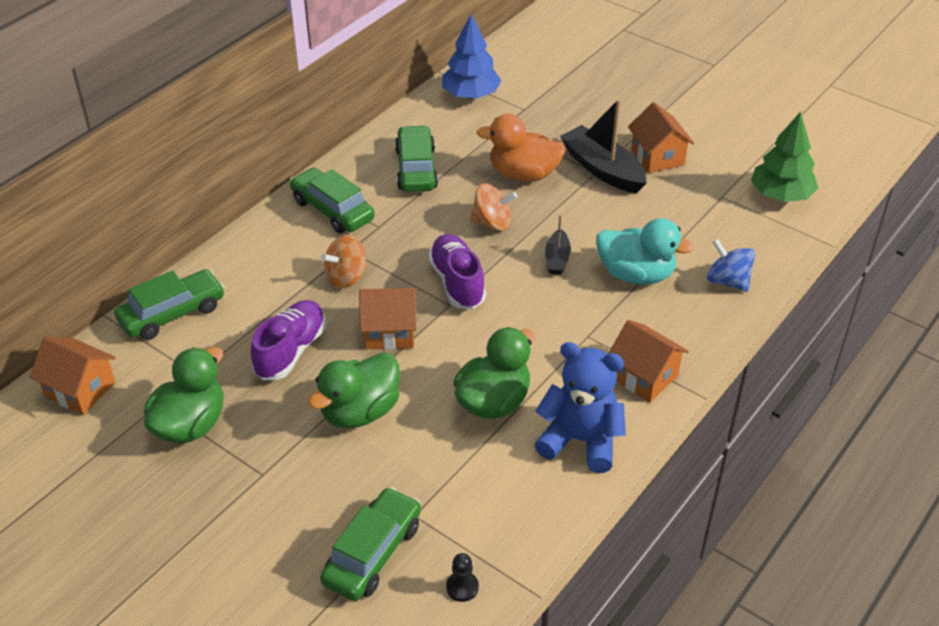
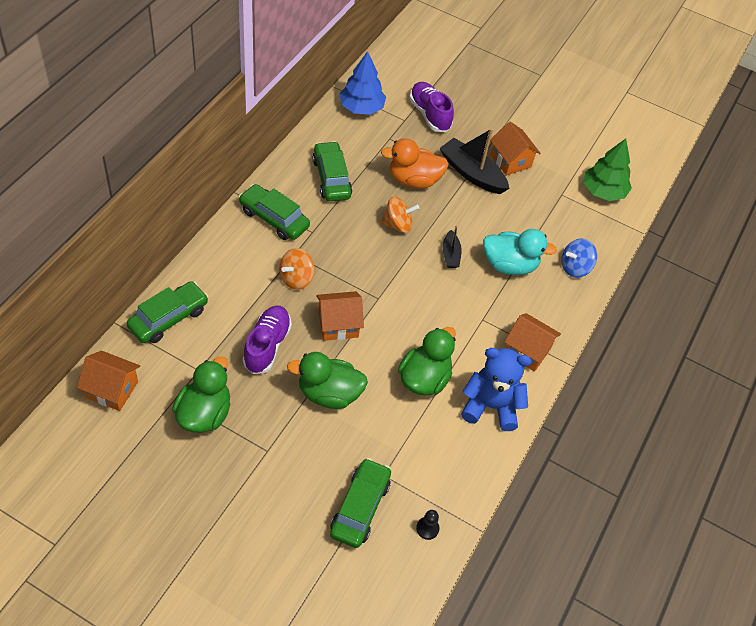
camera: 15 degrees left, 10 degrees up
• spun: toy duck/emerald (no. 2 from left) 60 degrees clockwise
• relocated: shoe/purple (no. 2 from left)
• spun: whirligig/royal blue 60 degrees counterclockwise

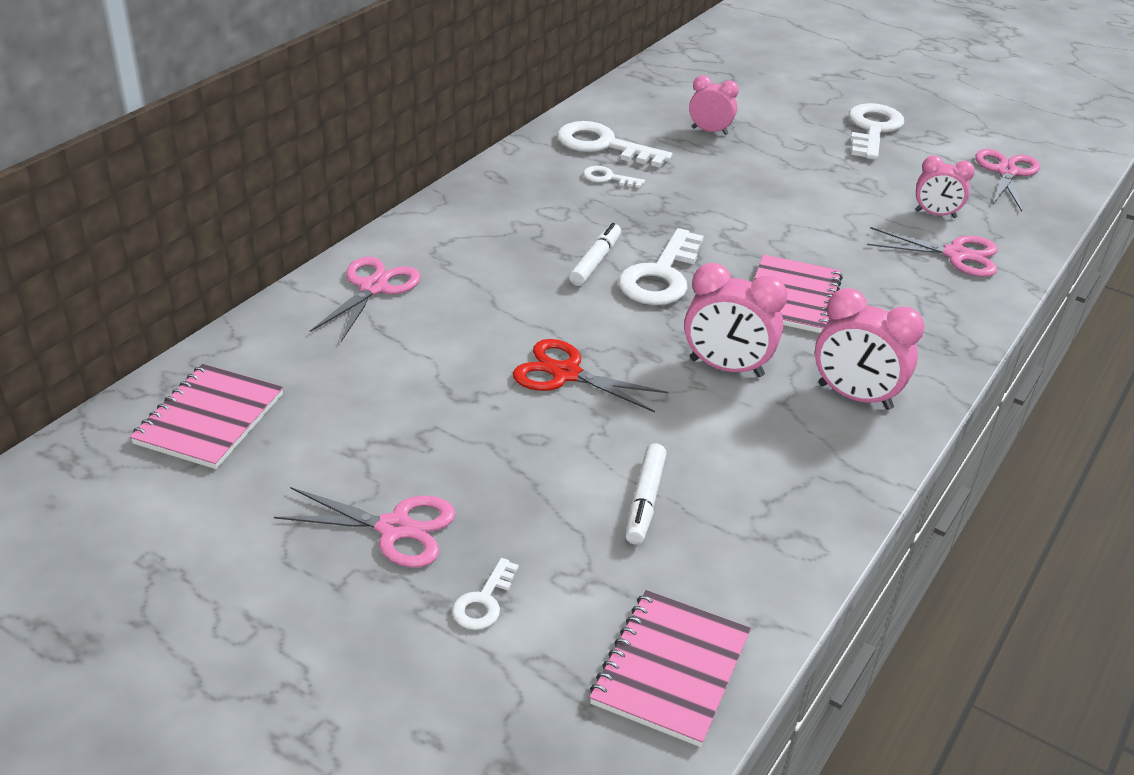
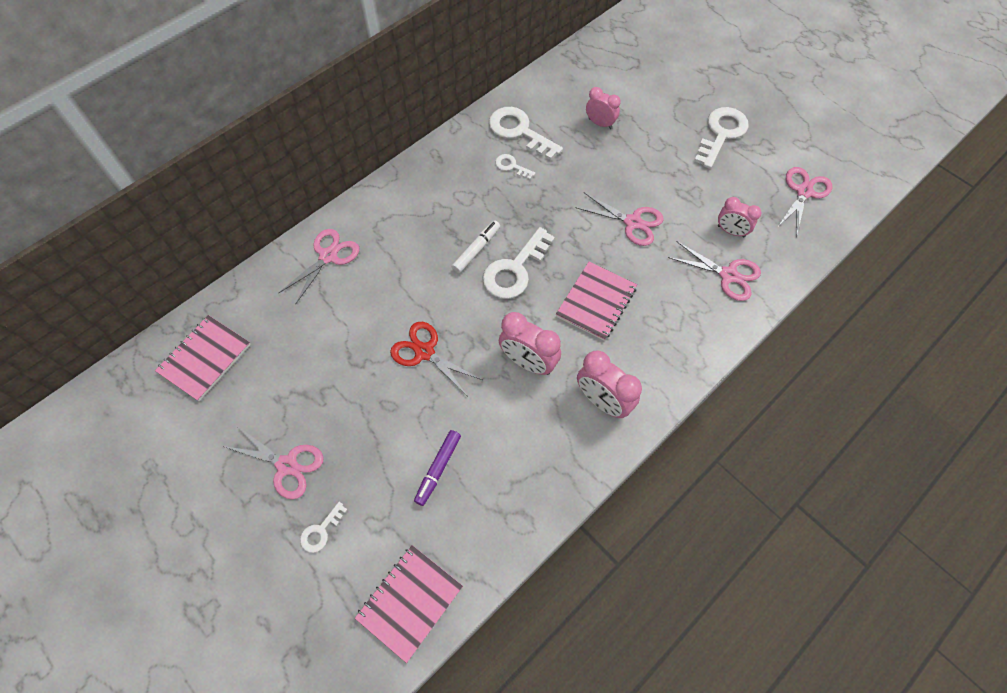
camera: 15 degrees right, 25 degrees up
• colour: felt pen/pure white (no. 2 from left) to felt pen/purple
• appeared: scissors/pink (no. 3 from left)

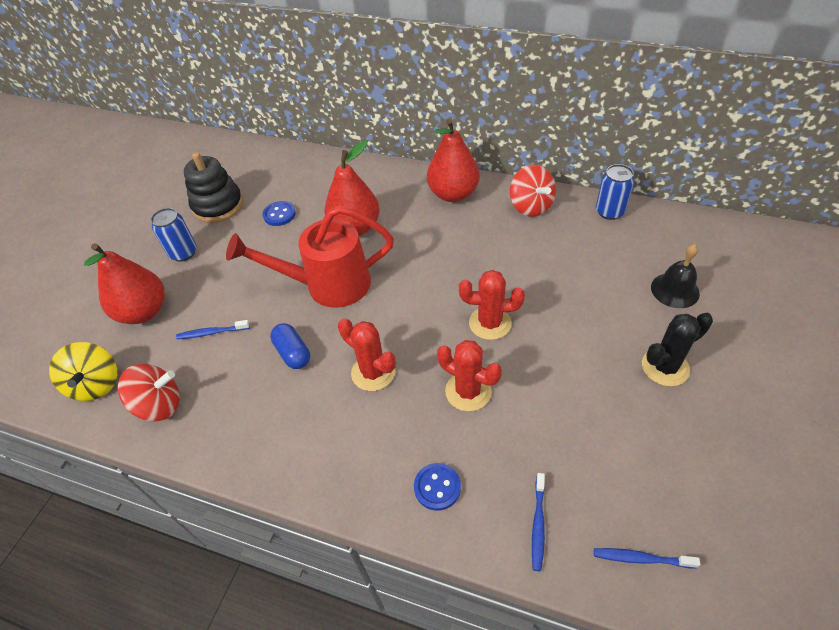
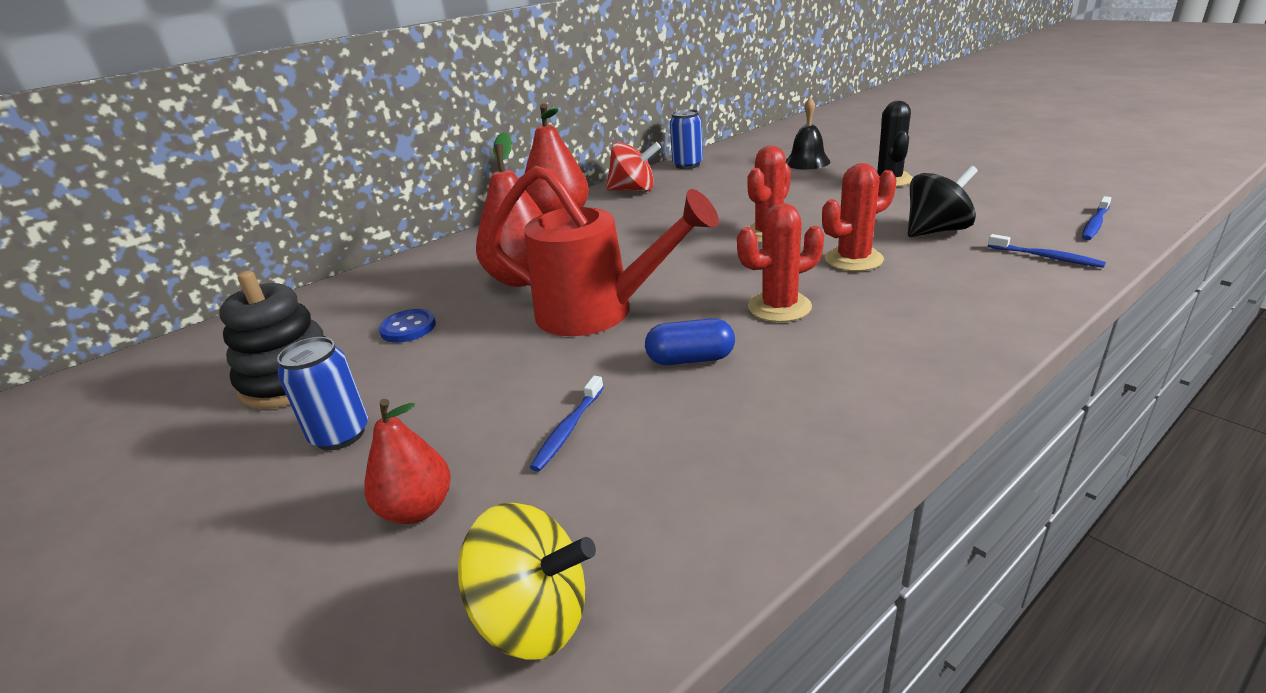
camera: 60 degrees left, 20 degrees down
• size: pear fruit/crimson (no. 1 from left) x0.62
• missing: whirligig/crimson (no. 1 from left)
• spun: watering can/crimson 90 degrees counterclockwise
• missing: sewing button/royal blue (no. 2 from left)
• appeared: whirligig/ebony

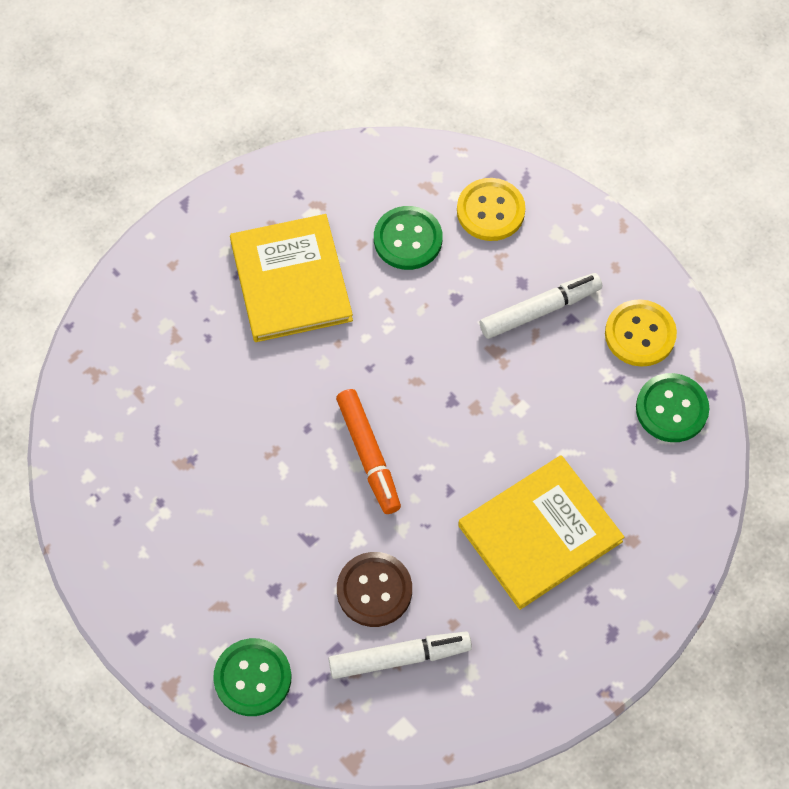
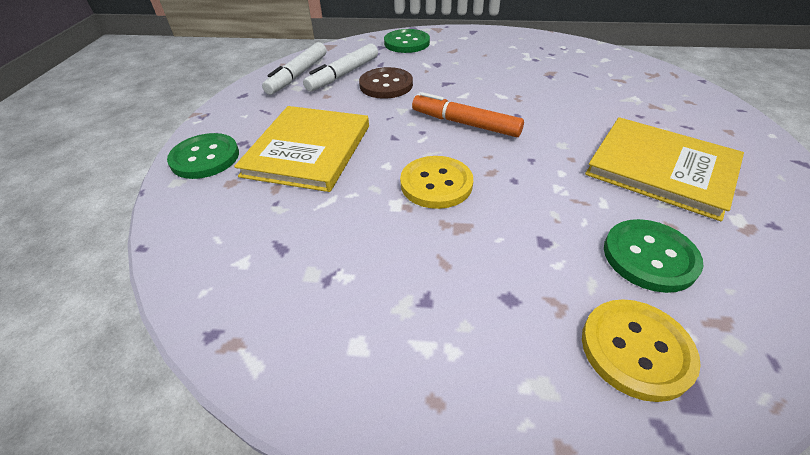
camera: 140 degrees right, 20 degrees down
• relocated: felt pen/pure white (no. 2 from left in the first image) to felt pen/pure white (no. 1 from left)
• relocated: sewing button/yellow (no. 2 from left in the first image) to sewing button/yellow (no. 1 from left)
• relocated: sewing button/emerald (no. 3 from left in the first image) to sewing button/emerald (no. 1 from left)

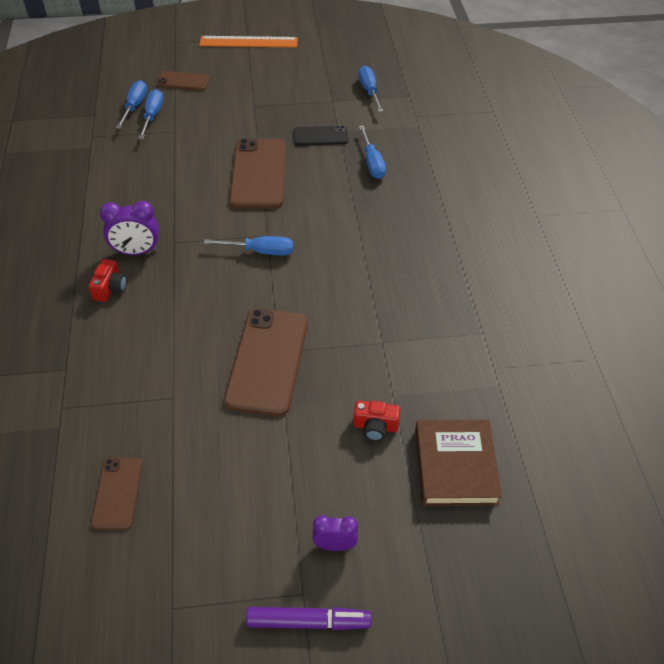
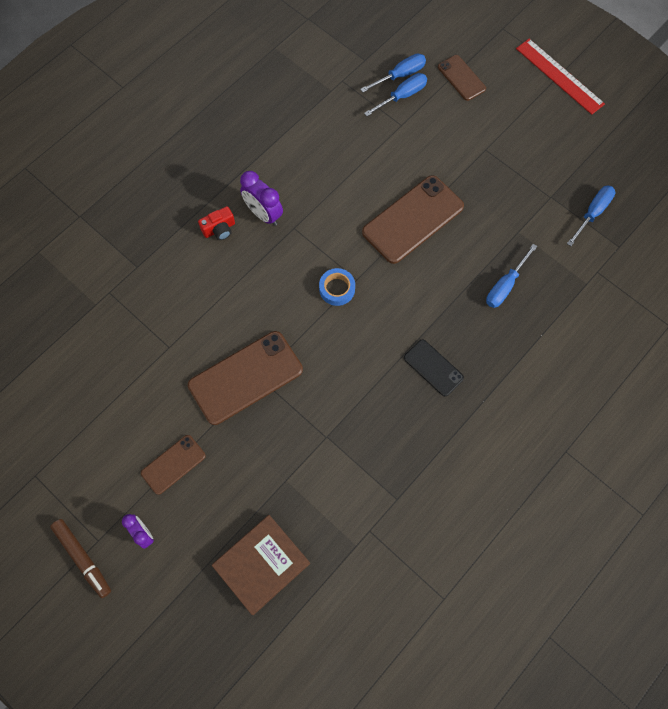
camera: 50 degrees right, 20 degrees up
• relocated: smartphone/brown (no. 1 from left)
• colour: straightedge/bright orange to straightedge/crimson
• exchanged: hand screwdriver/royal blue (no. 3 from left) to tape/royal blue
• colour: felt pen/purple to felt pen/brown
• relocated: smartphone/ebony
• missing: compact camera/crimson (no. 2 from left)

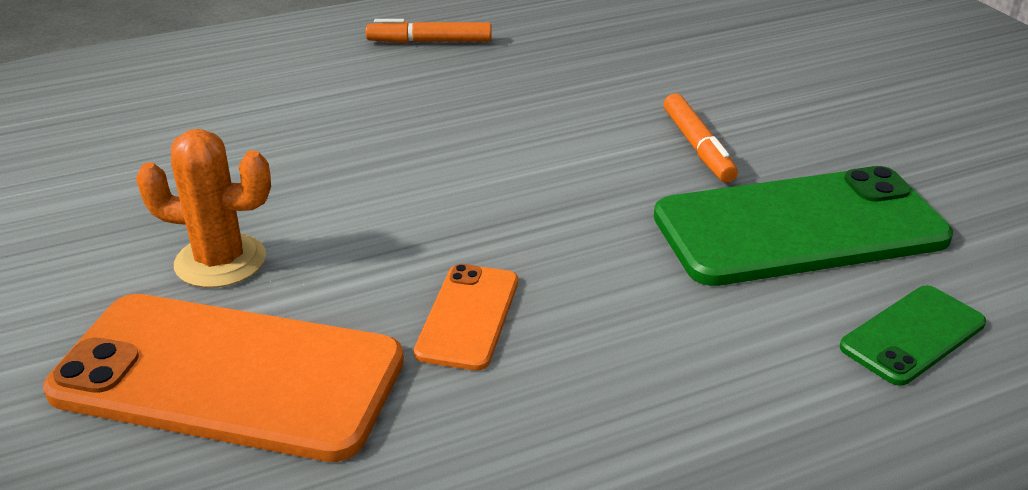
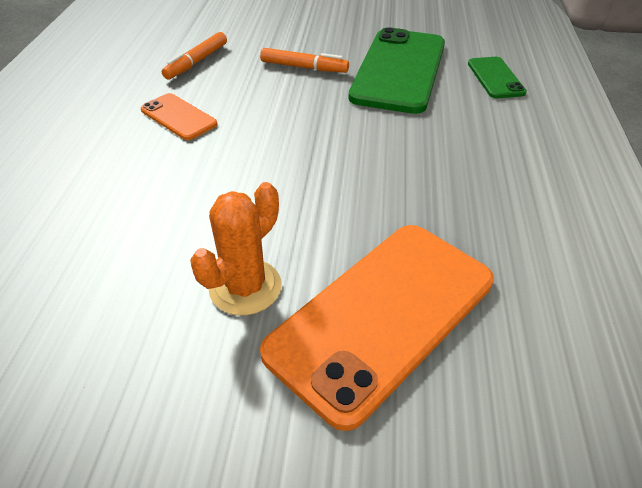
camera: 60 degrees left, 10 degrees up
• relocated: felt pen/bright orange (no. 1 from left)
• relocated: smartphone/bright orange (no. 2 from left in the first image) to smartphone/bright orange (no. 1 from left)

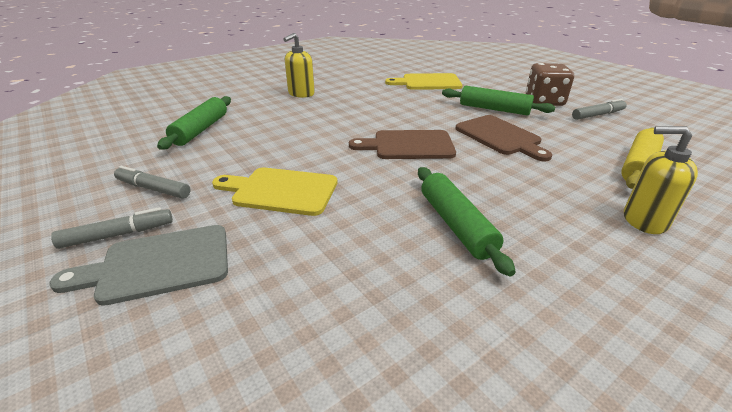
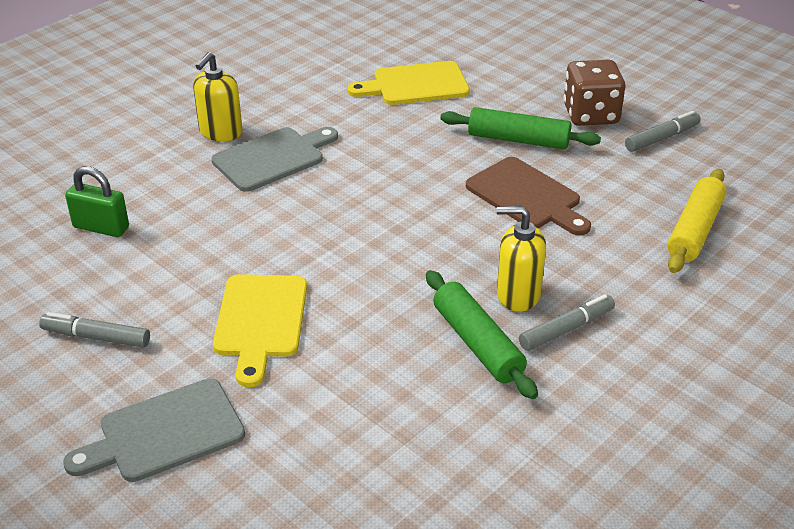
camera: 10 degrees left, 5 degrees up
• relocated: felt pen/gray (no. 1 from left in the first image) to felt pen/gray (no. 2 from left)
• exchanged: pastry roller/emerald (no. 1 from left) to padlock/emerald
• spun: chopping board/yellow (no. 1 from left) 90 degrees counterclockwise
• missing: chopping board/brown (no. 1 from left)
• relocated: soap dispenser/yellow (no. 2 from left)
• appeared: chopping board/gray (no. 2 from left)

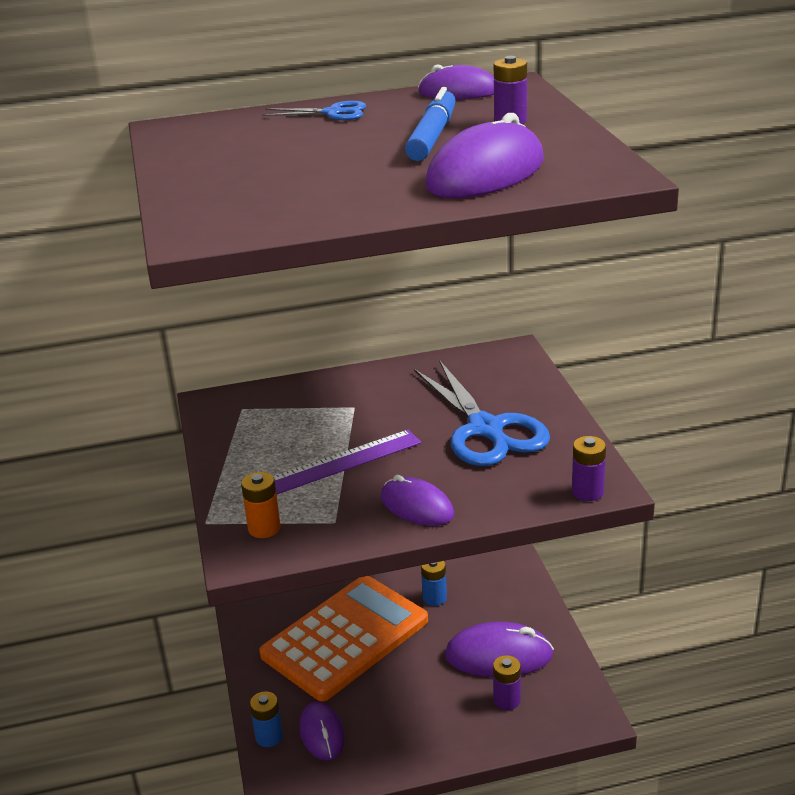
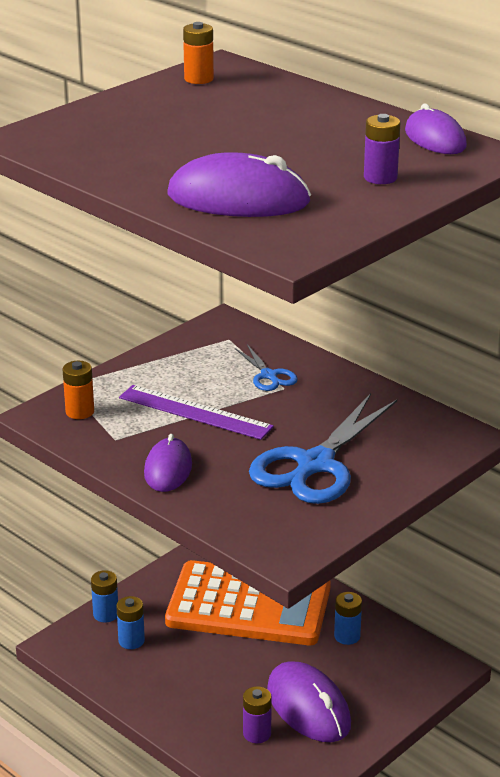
camera: 55 degrees right, 0 degrees up
• relocated: scissors/royal blue (no. 1 from left)
• exchanged: PC mouse/purple (no. 1 from left) to AA battery/royal blue (no. 2 from left)
• missing: felt pen/royal blue
• missing: AA battery/purple (no. 3 from left)
• appeared: AA battery/bright orange (no. 2 from left)

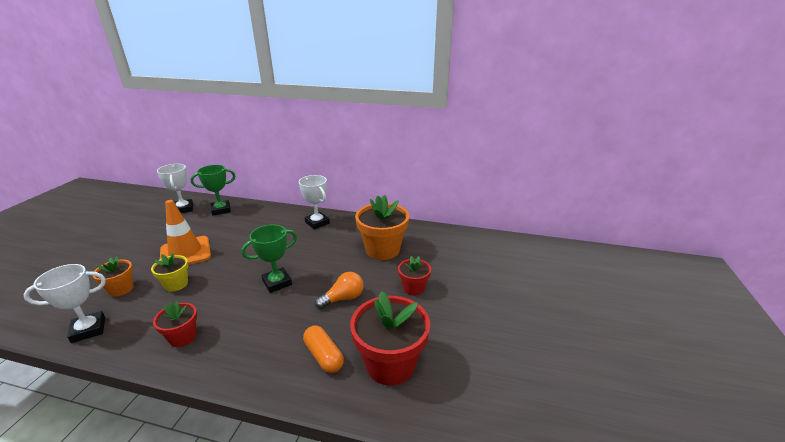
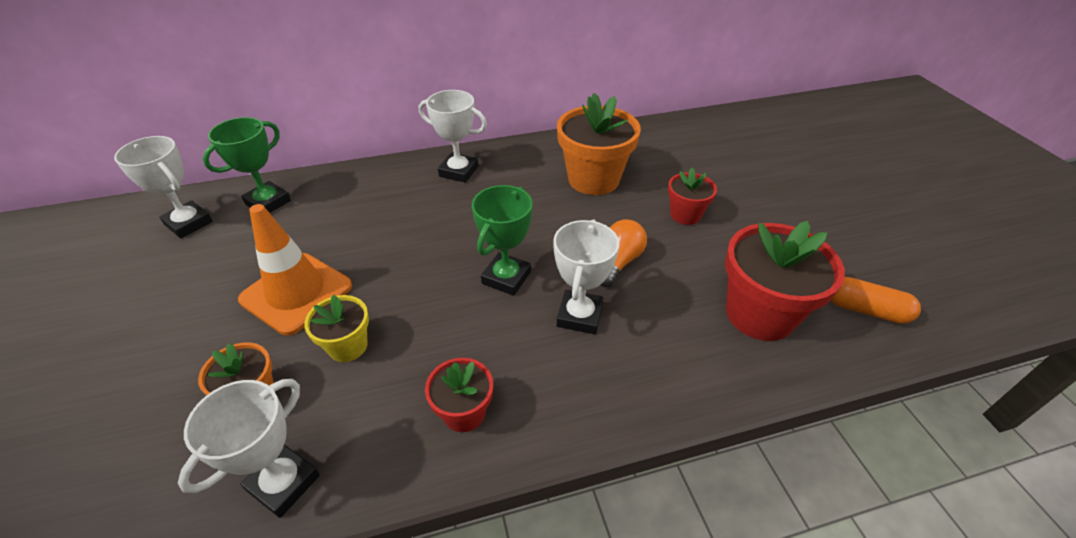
camera: 30 degrees left, 15 degrees up
• relocated: pill/bright orange
• appeared: trophy/pure white (no. 4 from left)

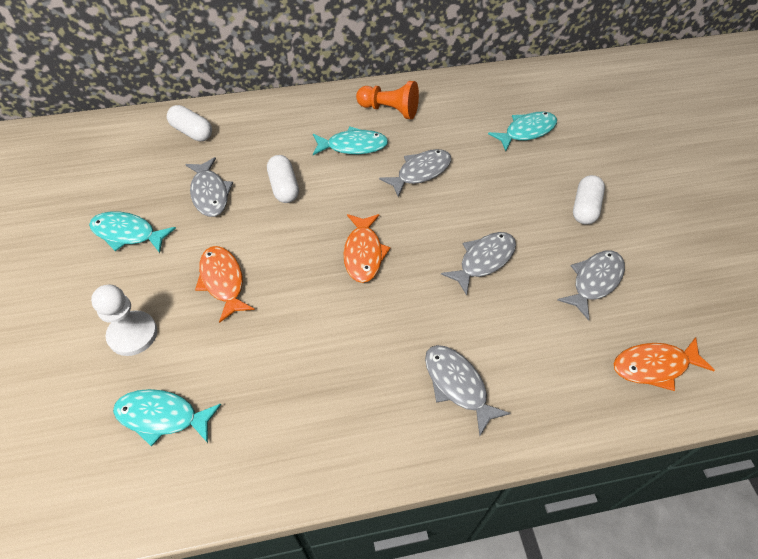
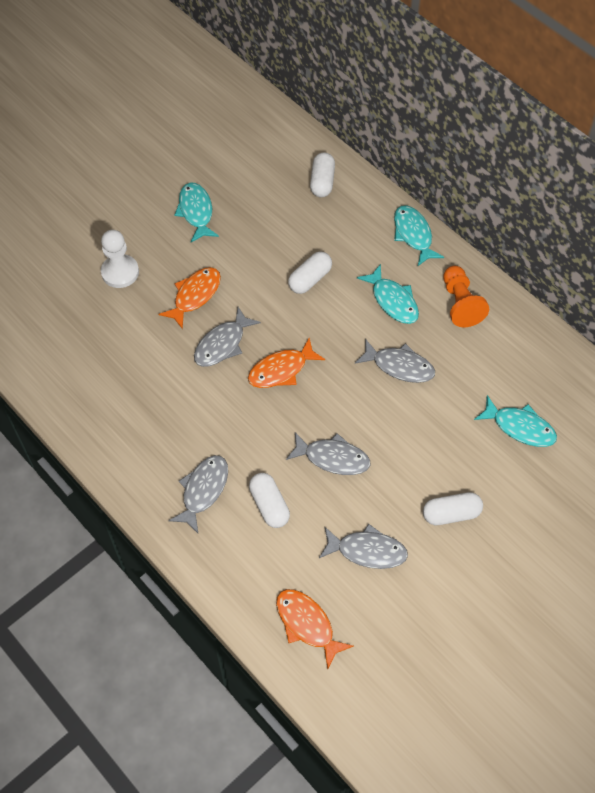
camera: 60 degrees right, 5 degrees up
• relocated: fish/teal (no. 2 from left in the first image) to fish/teal (no. 3 from left)
• relocated: fish/gray (no. 1 from left in the first image) to fish/gray (no. 2 from left)
• appeared: pill/pure white (no. 1 from left)

